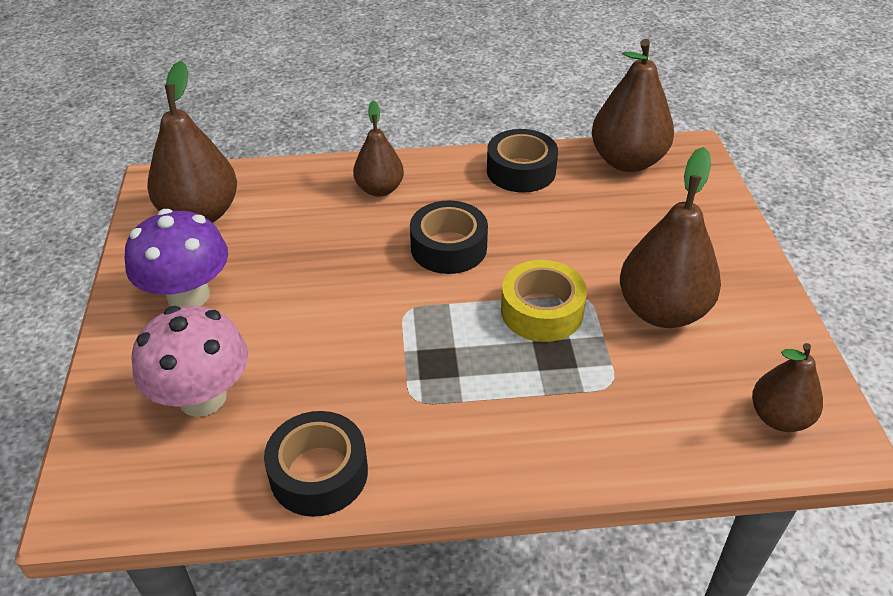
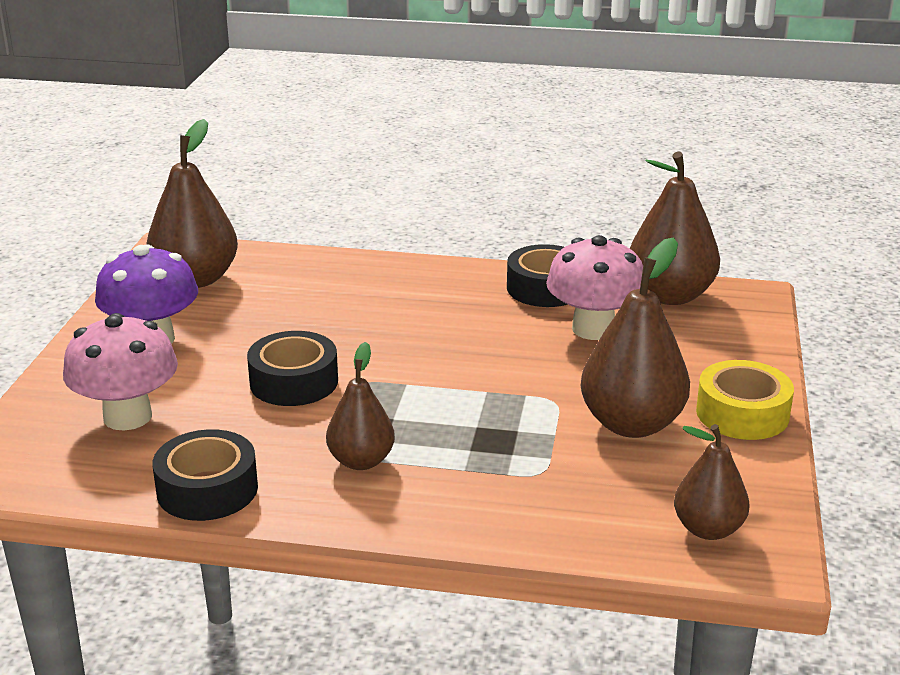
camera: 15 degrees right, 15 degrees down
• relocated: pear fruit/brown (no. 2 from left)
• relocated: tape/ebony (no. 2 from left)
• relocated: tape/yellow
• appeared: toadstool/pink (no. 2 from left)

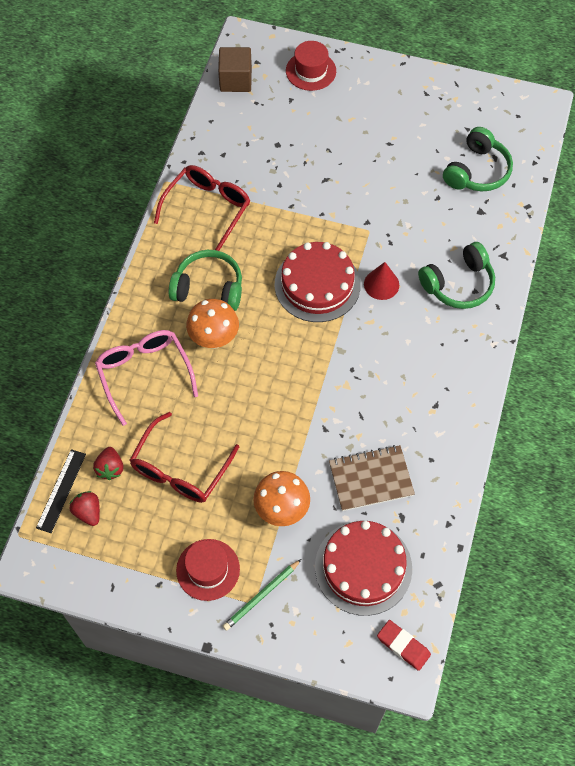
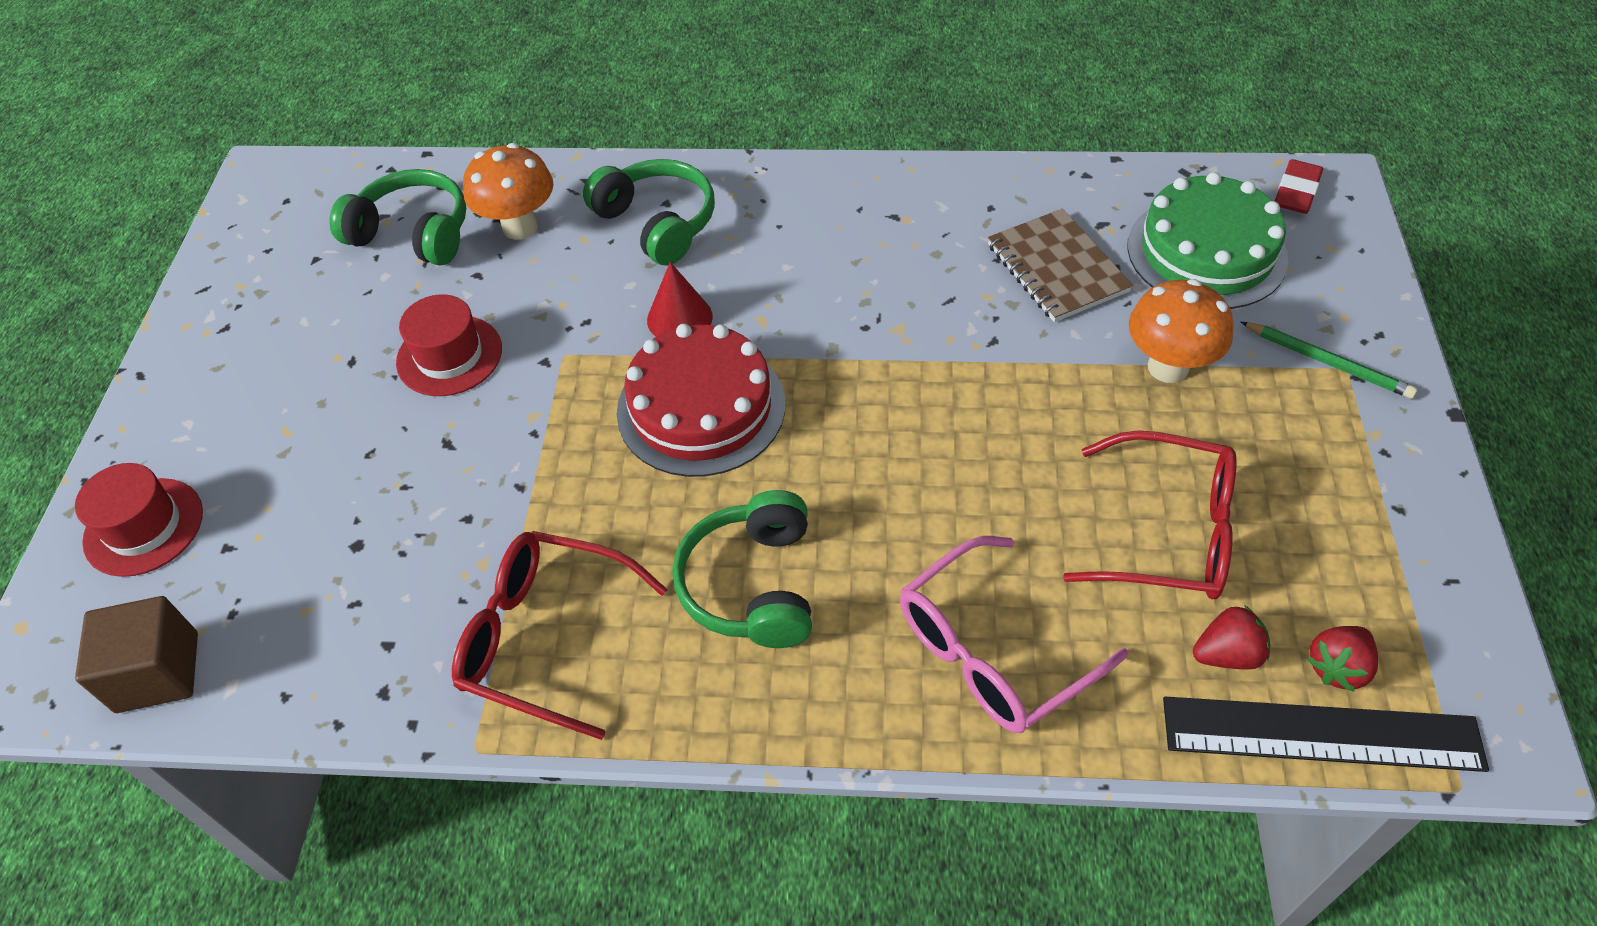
camera: 100 degrees left, 10 degrees down
• size: straightedge/ebony x1.57
• relocated: tall hat/crimson (no. 1 from left in the first image) to tall hat/crimson (no. 2 from left)
• relocated: toadstool/bright orange (no. 1 from left)
• colour: gateau/crimson (no. 2 from left) to gateau/emerald

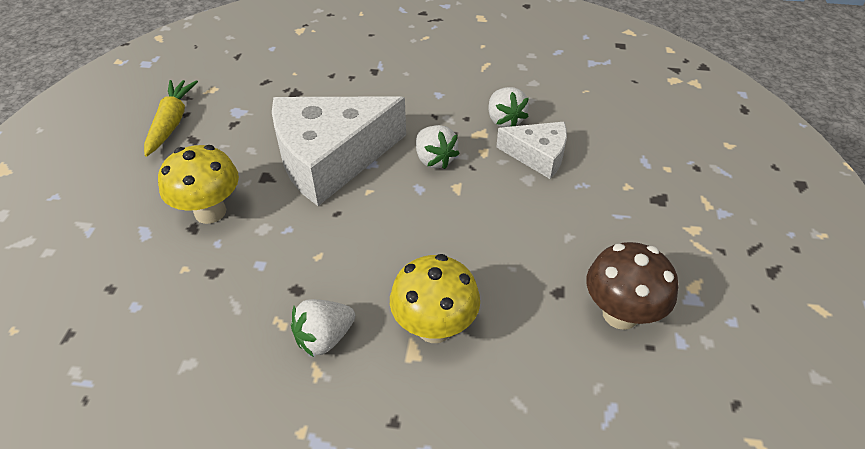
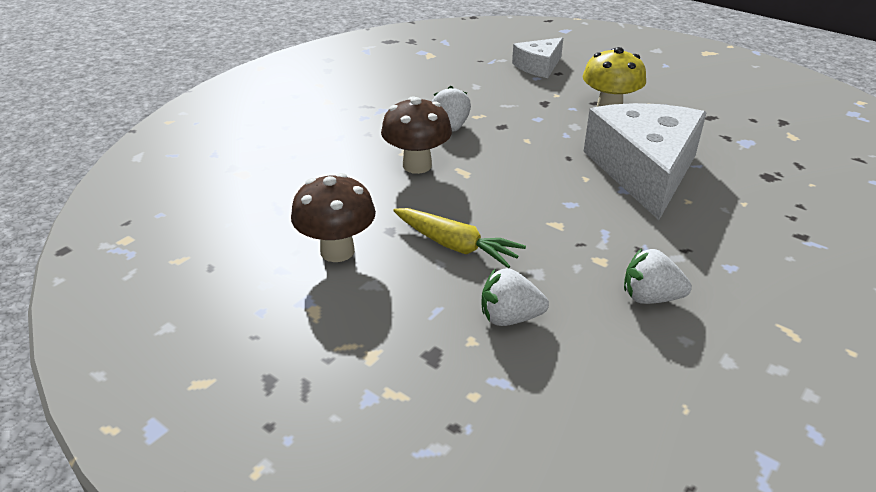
camera: 120 degrees right, 10 degrees down
• relocated: carrot/yellow
• colour: toadstool/yellow (no. 2 from left) to toadstool/brown (no. 2 from left)
• relocated: berry/pure white (no. 2 from left)
• relocated: piece of cheese/pure white (no. 2 from left in the first image) to piece of cheese/pure white (no. 1 from left)

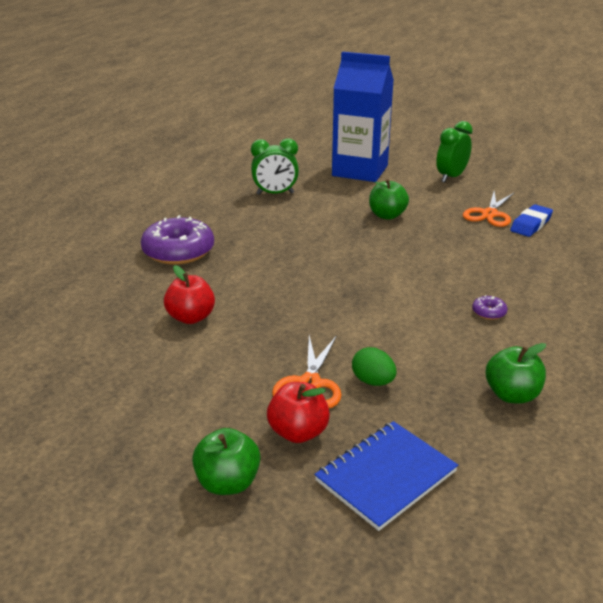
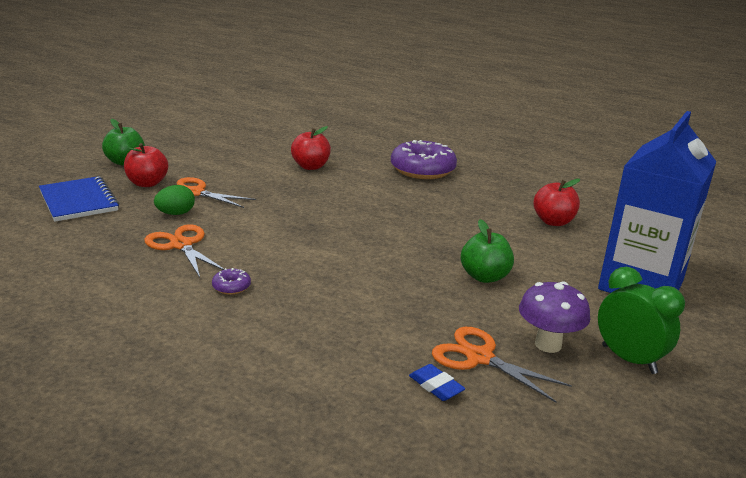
camera: 100 degrees right, 5 degrees down
• exchanged: bedside clock/emerald (no. 1 from left) to apple fruit/crimson (no. 3 from left)
• missing: apple fruit/emerald (no. 3 from left)
• size: gum eraser/royal blue x0.66
• appeared: scissors/bright orange (no. 1 from left)
• appeared: toadstool/purple

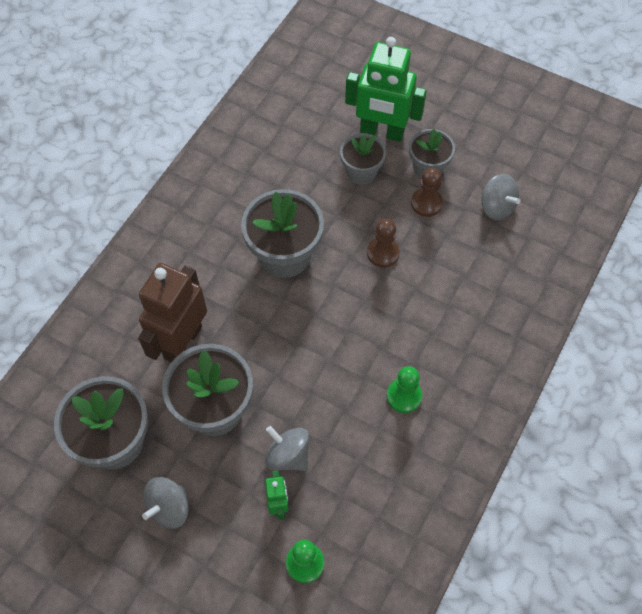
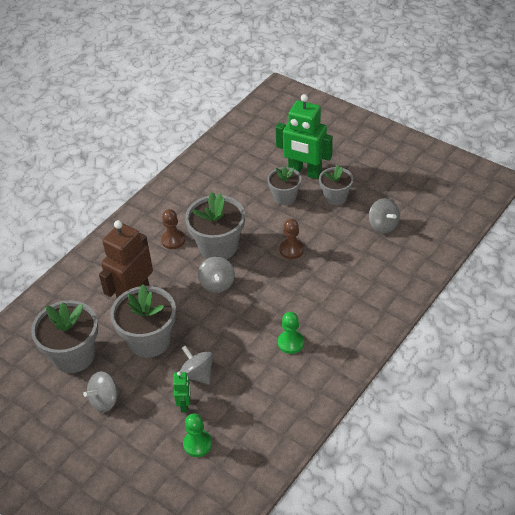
camera: 10 degrees right, 15 degrees down
• relocated: game pawn/brown (no. 2 from left in the first image) to game pawn/brown (no. 1 from left)
• appeared: whirligig/gray (no. 3 from left)

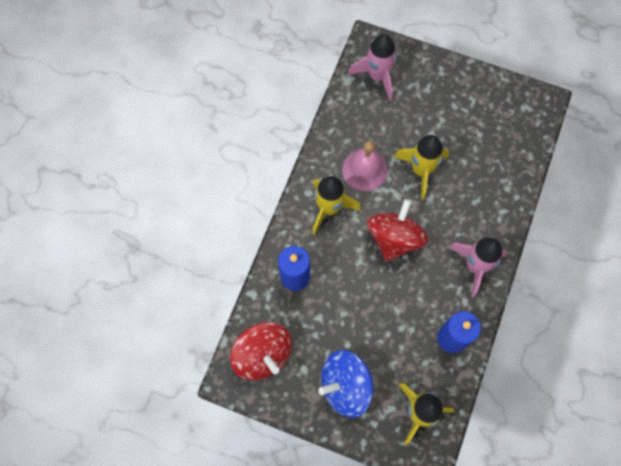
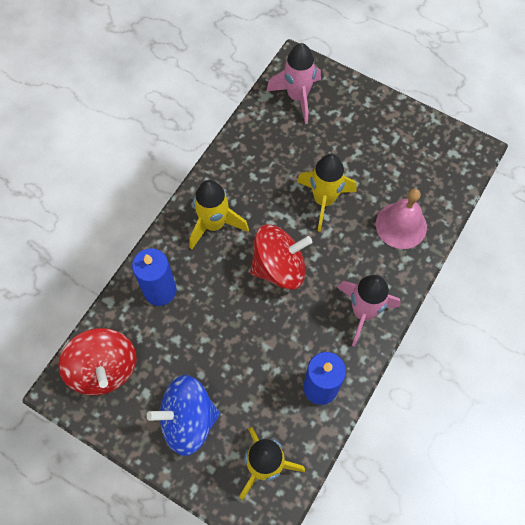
camera: 10 degrees right, 5 degrees down
• relocated: bell/pink
• spun: whirligig/crimson (no. 2 from left) 45 degrees clockwise

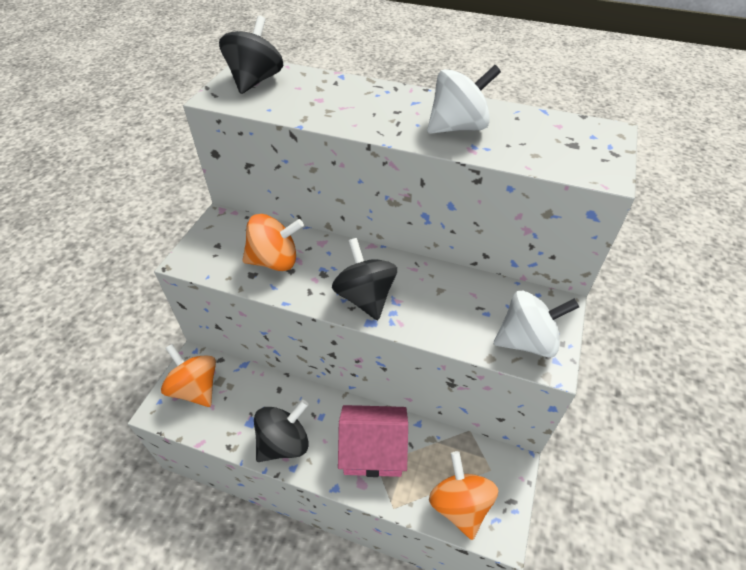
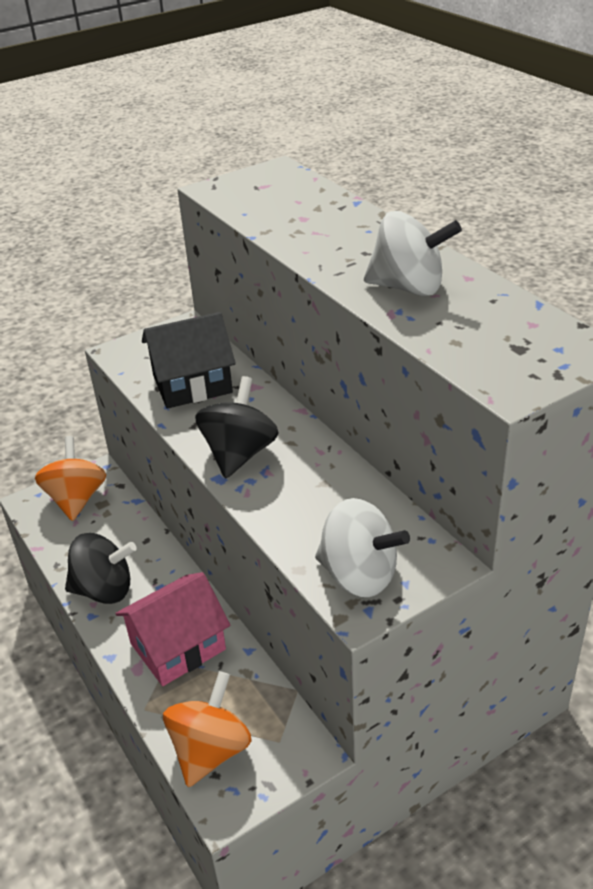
camera: 40 degrees right, 10 degrees down
• missing: whirligig/ebony (no. 1 from left)
• exchanged: whirligig/bright orange (no. 2 from left) to cottage/ebony
• spun: cottage/pink 75 degrees counterclockwise

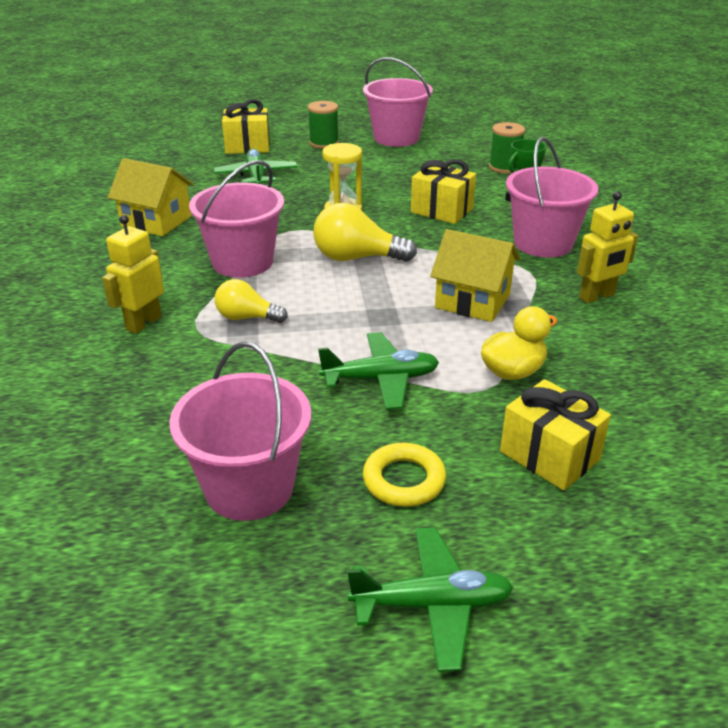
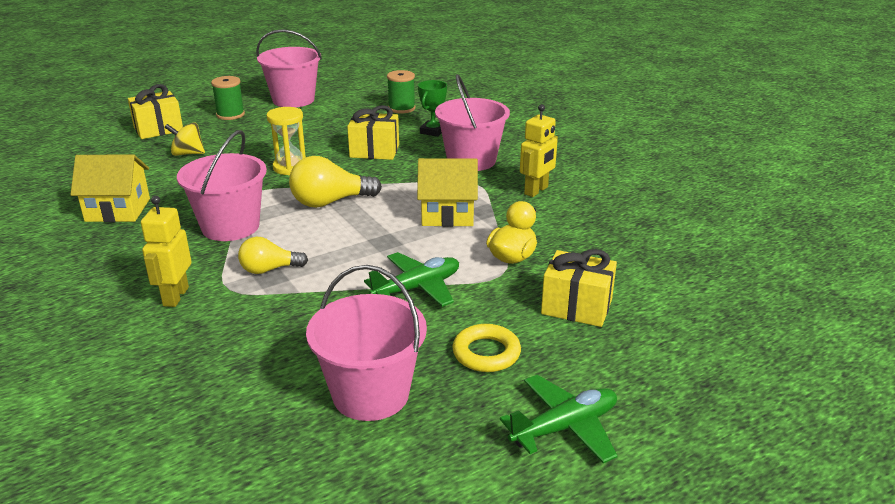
camera: 25 degrees left, 5 degrees down
• exchanged: aeroplane/emerald (no. 1 from left) to whirligig/yellow

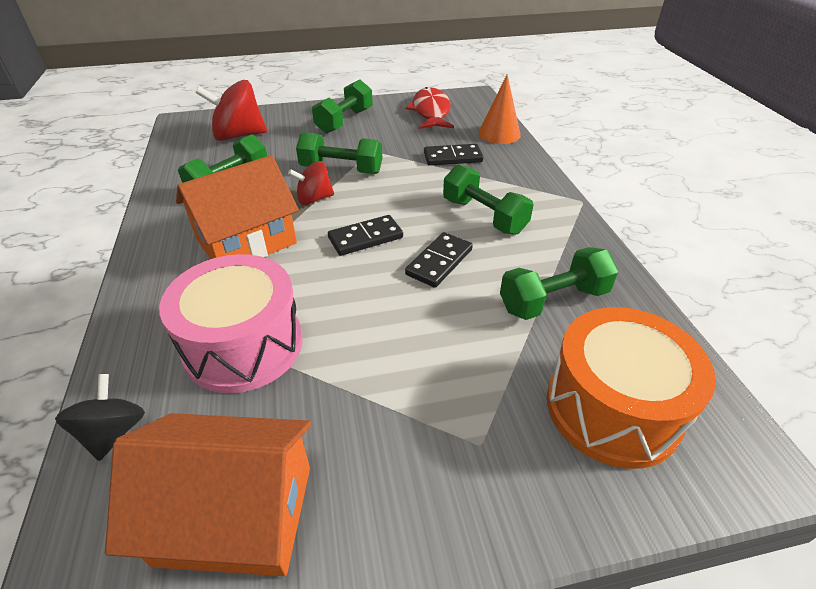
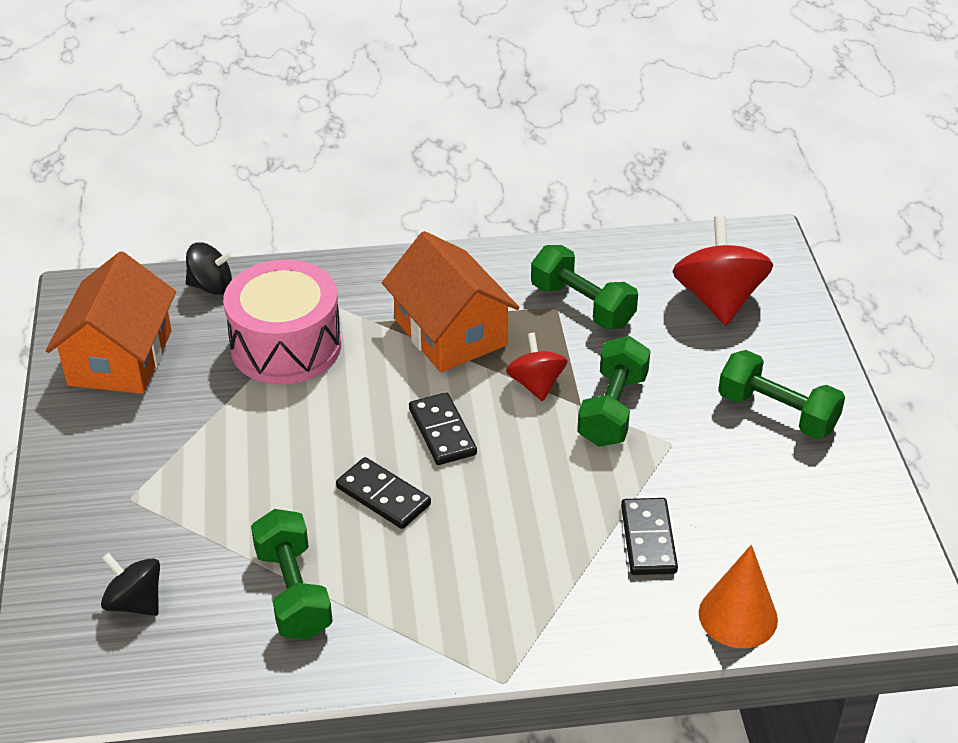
camera: 95 degrees right, 0 degrees up
• missing: fish/crimson
• missing: dumbbell/emerald (no. 4 from left)
• exchanged: snare drum/bright orange to whirligig/ebony (no. 1 from left)

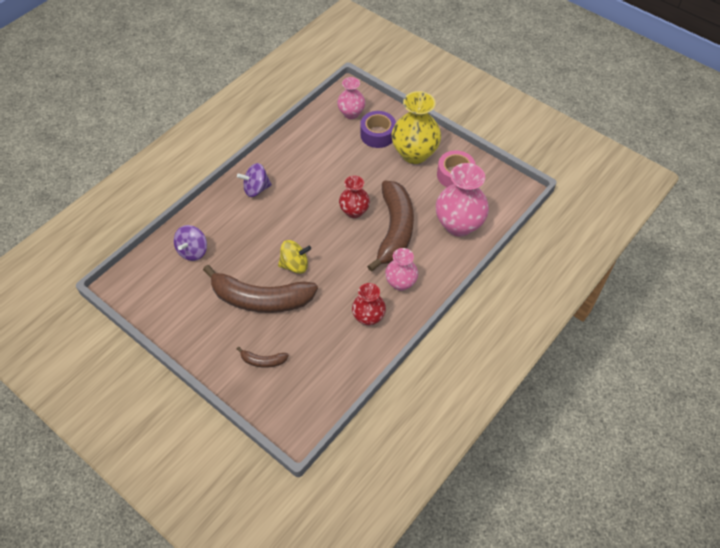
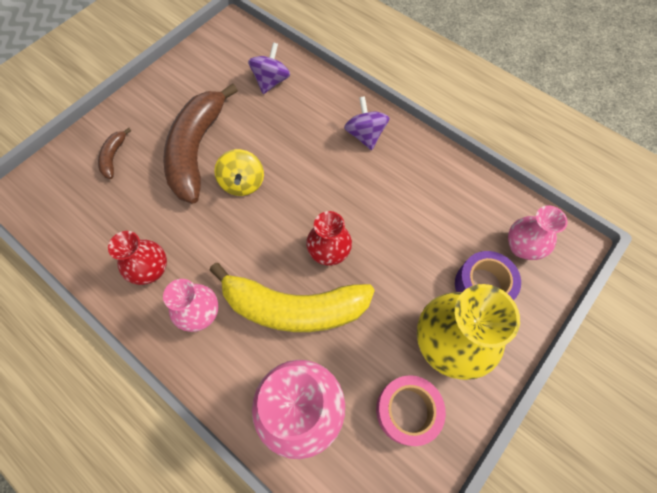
camera: 90 degrees right, 10 degrees up
• spun: whirligig/purple (no. 1 from left) 90 degrees clockwise
• colour: banana fruit/brown (no. 3 from left) to banana fruit/yellow

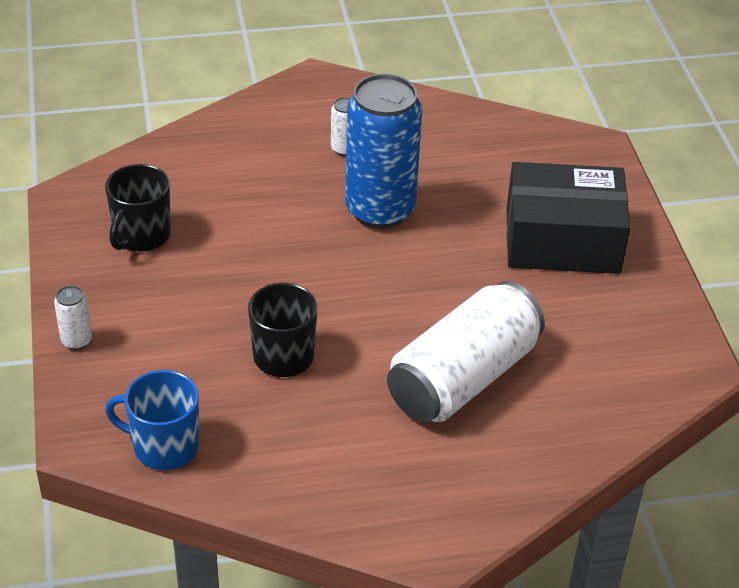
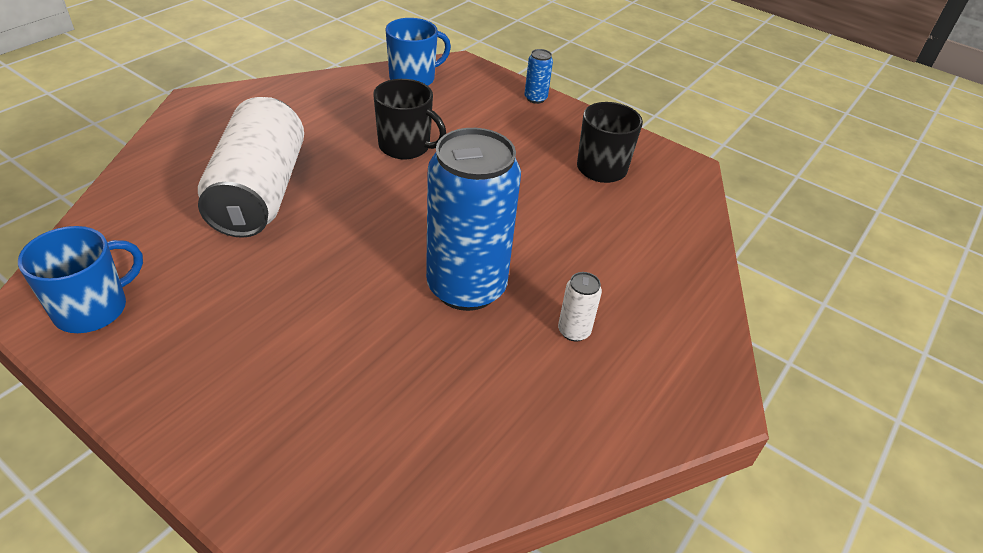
camera: 135 degrees right, 0 degrees up
• colour: can/pure white (no. 1 from left) to can/royal blue (no. 2 from left)
• missing: parcel/ebony
• appeared: tea mug/royal blue (no. 1 from left)

